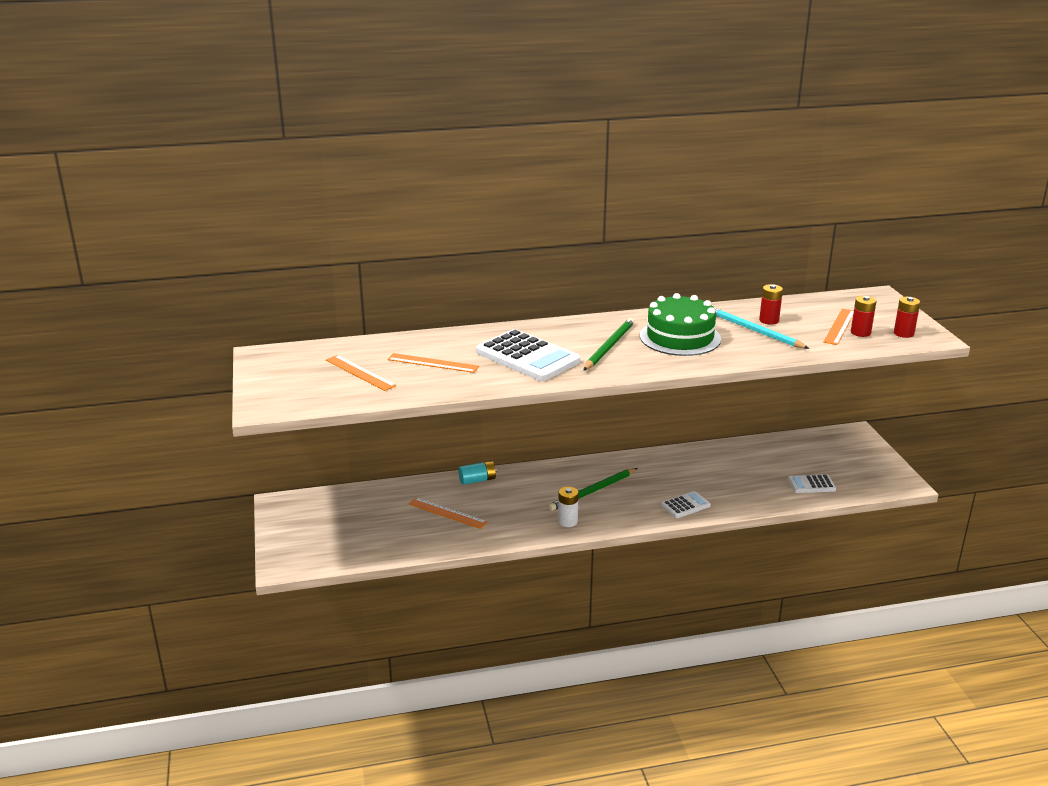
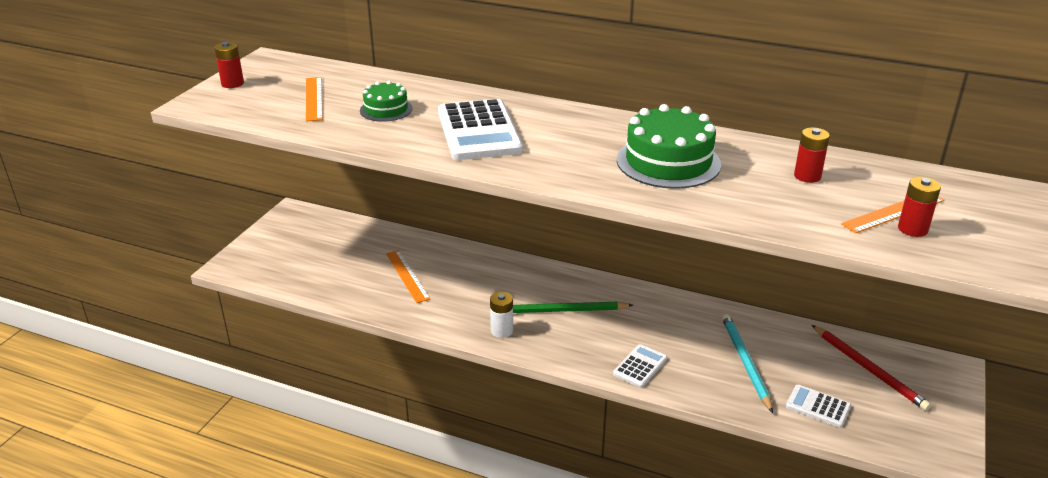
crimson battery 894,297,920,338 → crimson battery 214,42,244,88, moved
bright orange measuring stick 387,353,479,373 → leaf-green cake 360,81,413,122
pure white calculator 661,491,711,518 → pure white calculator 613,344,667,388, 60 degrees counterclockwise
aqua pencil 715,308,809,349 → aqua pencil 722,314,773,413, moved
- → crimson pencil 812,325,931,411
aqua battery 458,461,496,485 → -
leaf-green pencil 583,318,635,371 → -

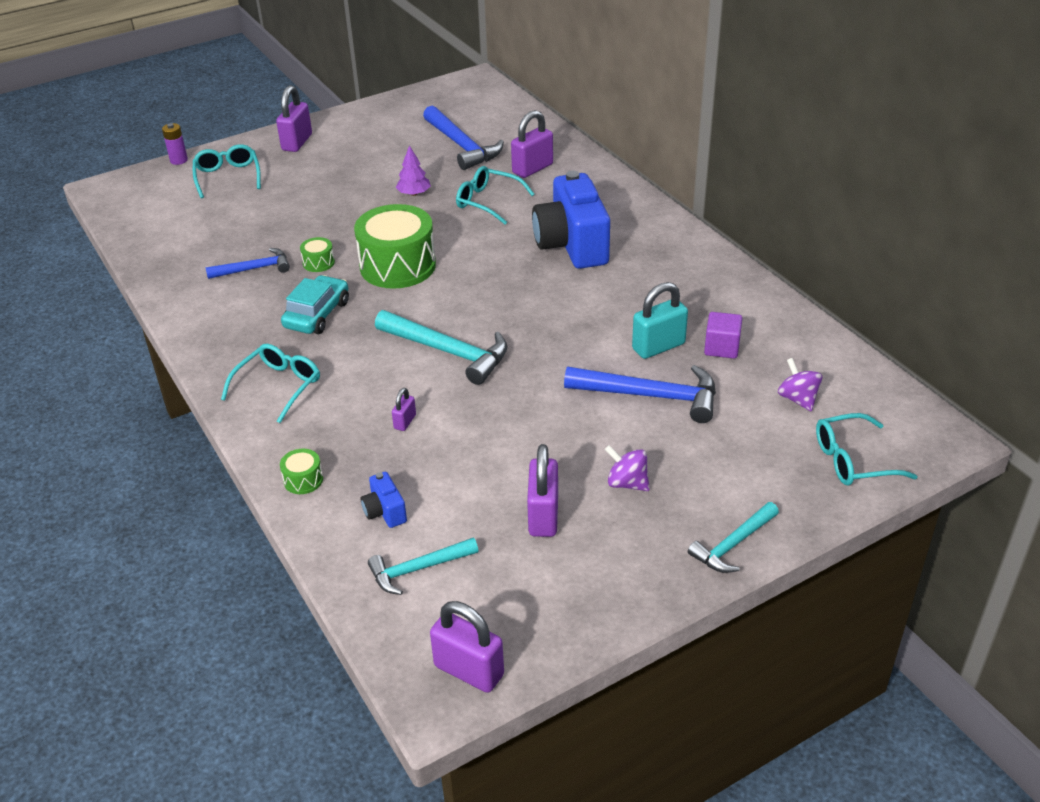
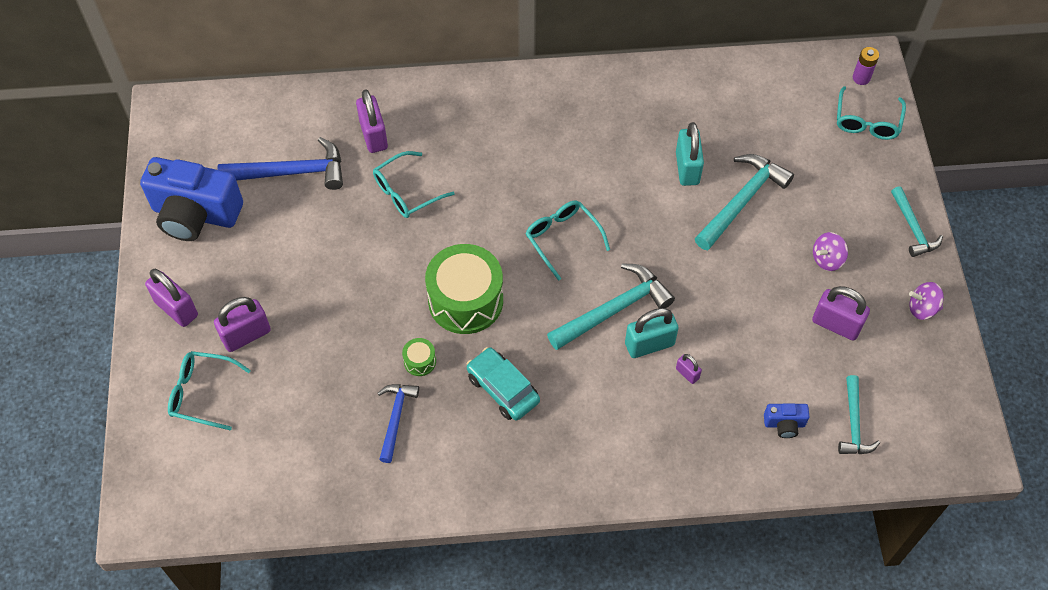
blue compact camera 532,171,610,269 → blue compact camera 140,157,243,241, moved
violet padlock 430,601,504,693 → violet padlock 214,297,271,352, moved
aqua eyeglasses 221,344,320,423 → aqua eyeglasses 526,201,610,281, moved
- → aqua padlock 625,308,679,358
blue carpenter's hammer 564,365,716,423 → aqua carpenter's hammer 695,154,794,250
violet battery 162,123,188,165 → violet battery 853,47,879,85, moved
violet whirligig 778,358,822,411 → violet whirligig 909,282,944,320, moved
leaf-green snare drum 280,449,323,494 → -
violet toy tree 396,145,431,196 → -
violet solid cube 704,312,742,359 → -

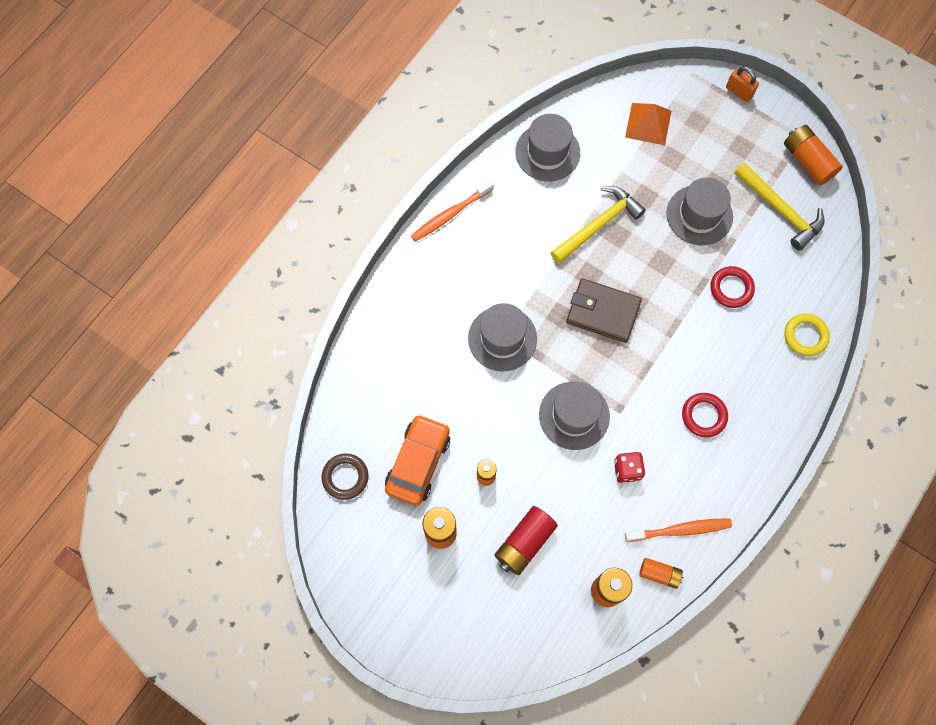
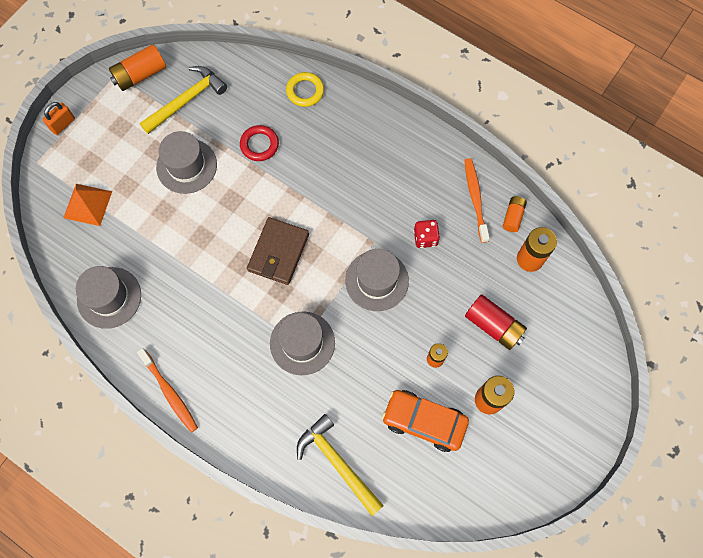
yellow carpenter's hammer 550,186,646,263 → yellow carpenter's hammer 297,414,384,516, moved
russet torus 322,453,369,500 → -
crimson torus 682,393,728,437 → -

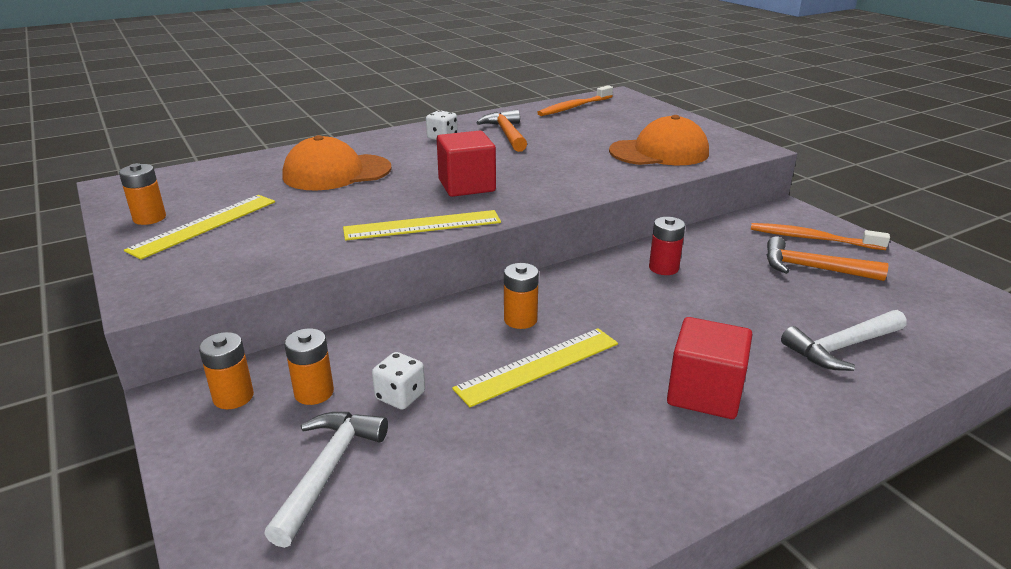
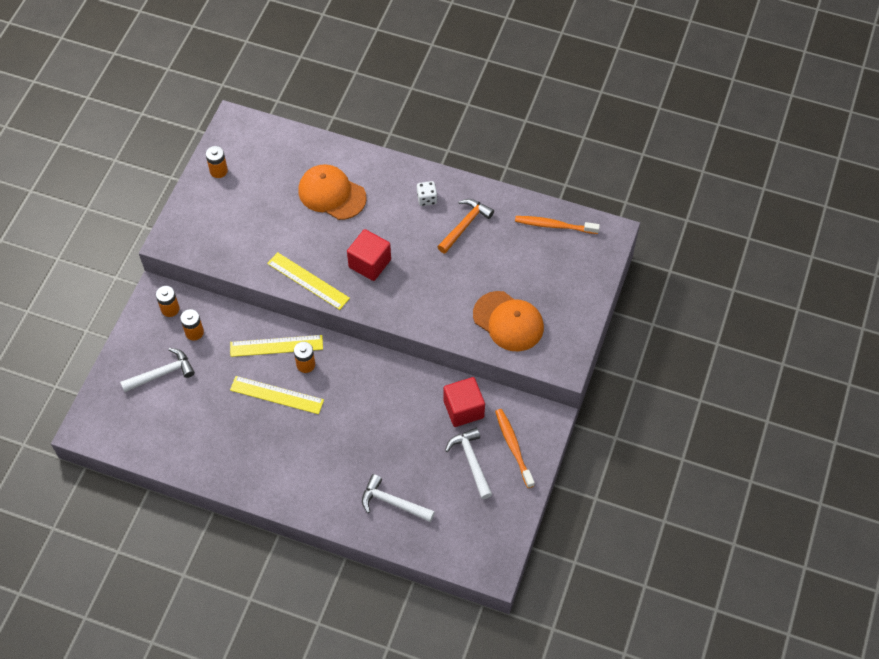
yellow measuring stick 124,195,275,260 → yellow measuring stick 230,335,323,357, moved
crimson solid cube 667,317,752,419 → crimson solid cube 444,377,485,427, moved
bright orange carpenter's hammer 766,236,888,281 → pure white carpenter's hammer 445,428,492,499
pure white die 372,352,425,410 → -
crimson battery 649,217,685,275 → -

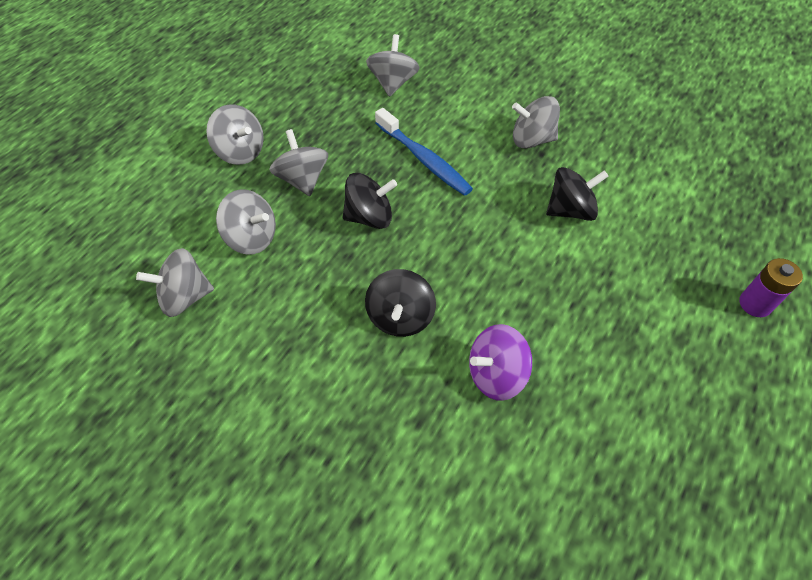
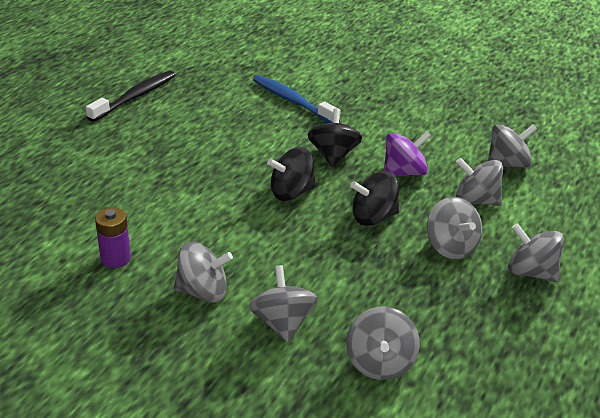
- → ebony dental brush 86,71,176,122
violet battery 739,258,803,317 → violet battery 95,207,131,268, moved
- → grey whirligig 249,265,318,343
blue dental brush 375,108,473,196 → blue dental brush 253,75,341,123, moved
ebony whirligig 546,167,609,221 → ebony whirligig 267,147,316,201, moved
violet whirligig 469,324,532,401 → violet whirligig 384,131,431,176, moved

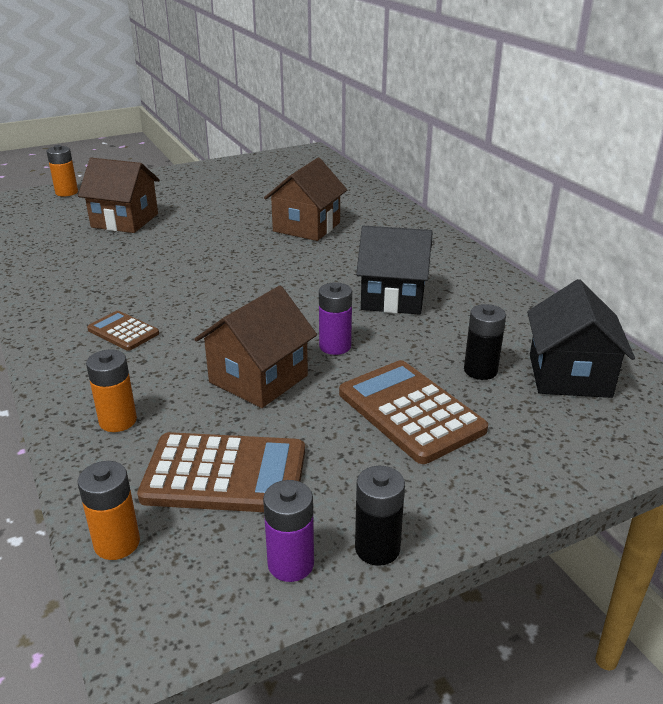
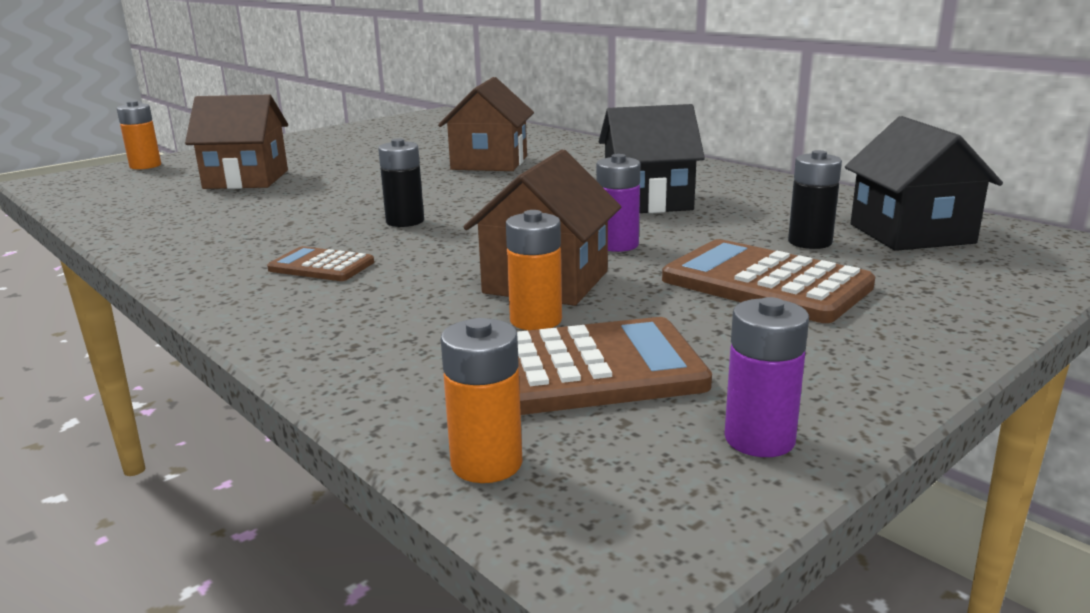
ebony battery 355,466,405,566 → ebony battery 378,138,424,227, moved
bright orange battery 86,349,137,432 → bright orange battery 506,210,562,330, moved

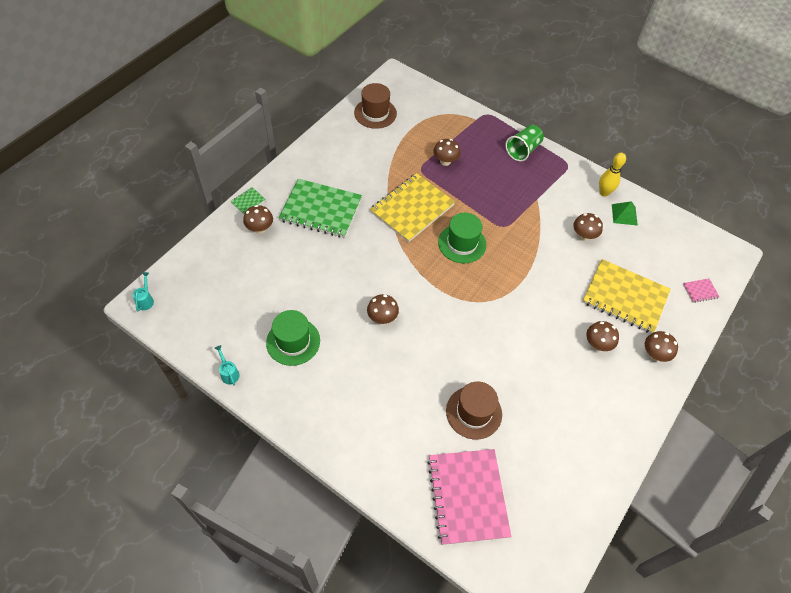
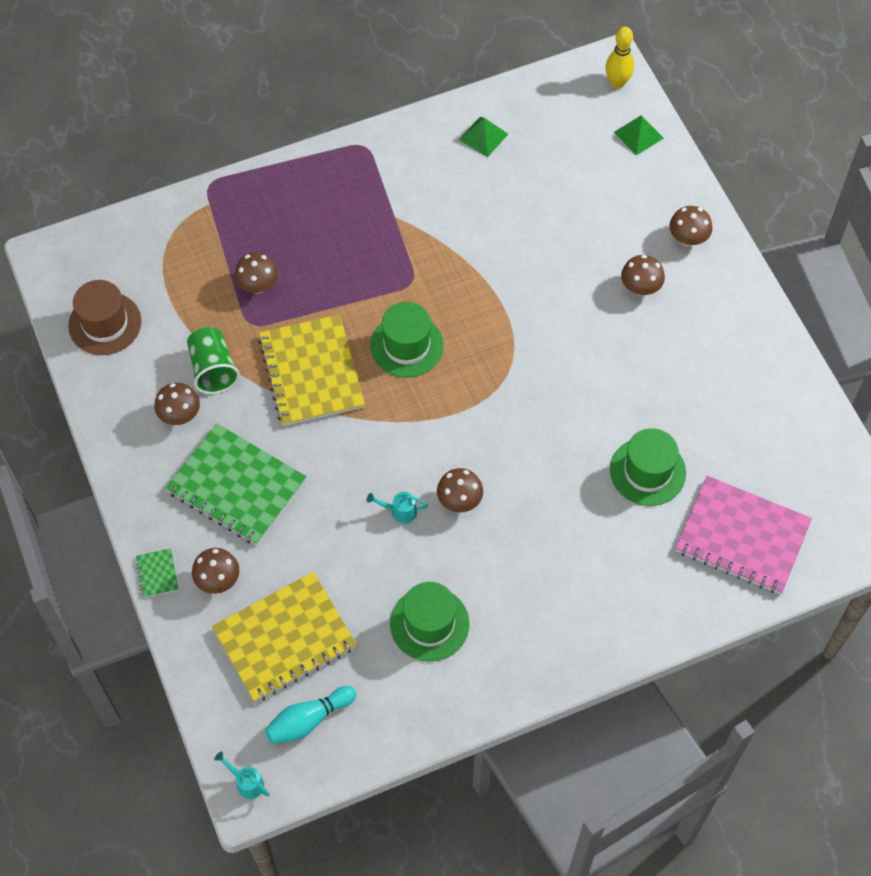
russet toadstool 573,213,603,241 → russet toadstool 154,383,200,425, moved
leaf-green exercise book 279,179,362,238 → leaf-green exercise book 166,423,306,545, 75 degrees clockwise
leaf-green tumbler 505,125,544,162 → leaf-green tumbler 187,327,240,394, moved
yellow exercise book 582,259,671,334 → yellow exercise book 212,572,357,702, moved
- → aqua bowling pin 265,686,356,744
aqua watering pot 215,345,240,386 → aqua watering pot 367,492,428,524, moved
yellow bowling pin 599,153,626,197 → yellow bowling pin 606,26,634,89, moved
russet tall hat 446,382,502,440 → leaf-green tall hat 610,428,686,506
rosy exercise book 683,279,719,303 → leaf-green solid pyramid 614,115,664,155

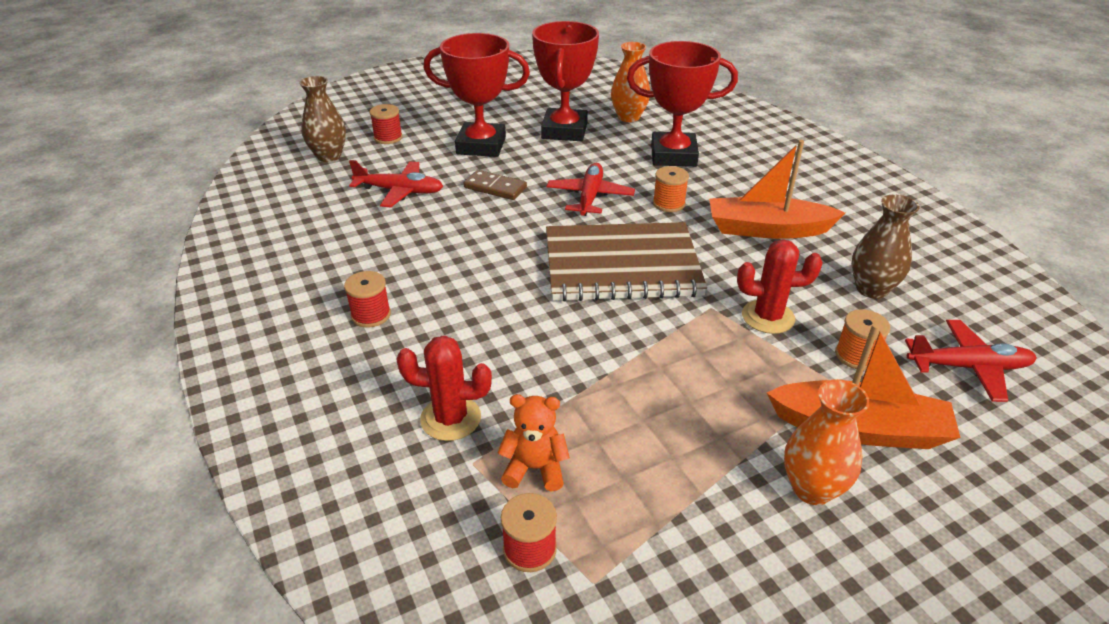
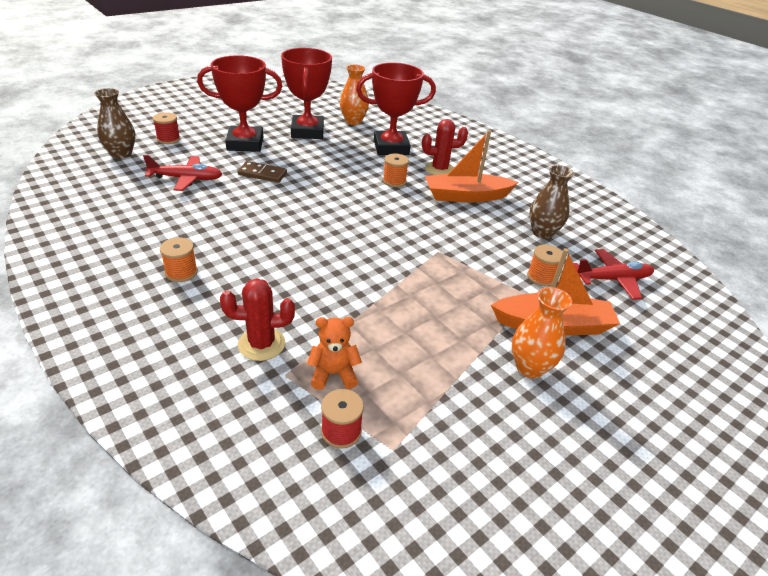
crimson reel of thread 344,271,391,328 → bright orange reel of thread 160,238,198,282
crimson cactus 737,239,823,334 → crimson cactus 422,119,468,175, moved
crimson plane 546,163,635,216 → -
russet exercise book 546,222,707,302 → -

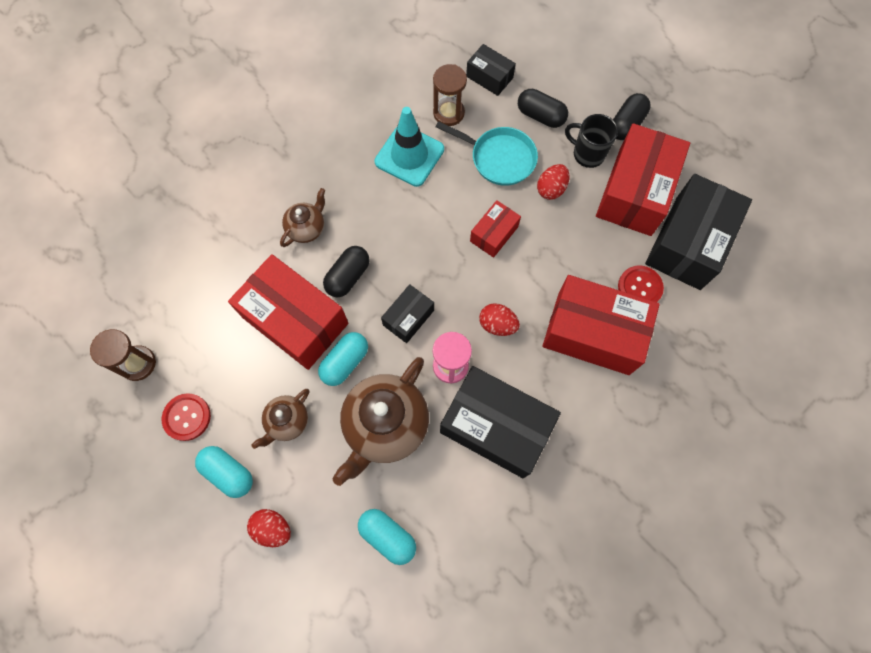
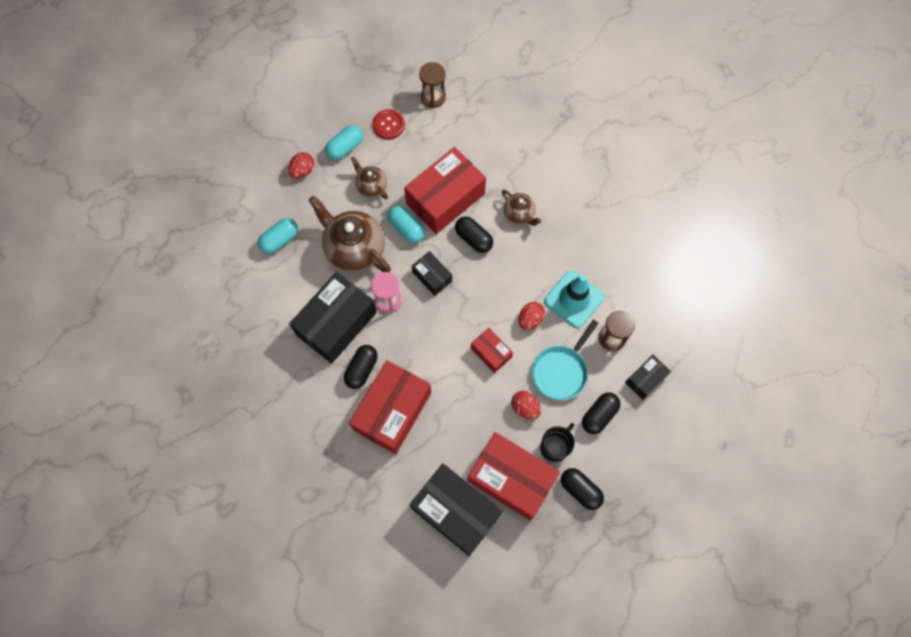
- → ebony pill 344,345,378,389
crimson egg 479,303,520,336 → crimson egg 519,302,545,330, moved
crimson sewing button 618,266,664,302 → -

